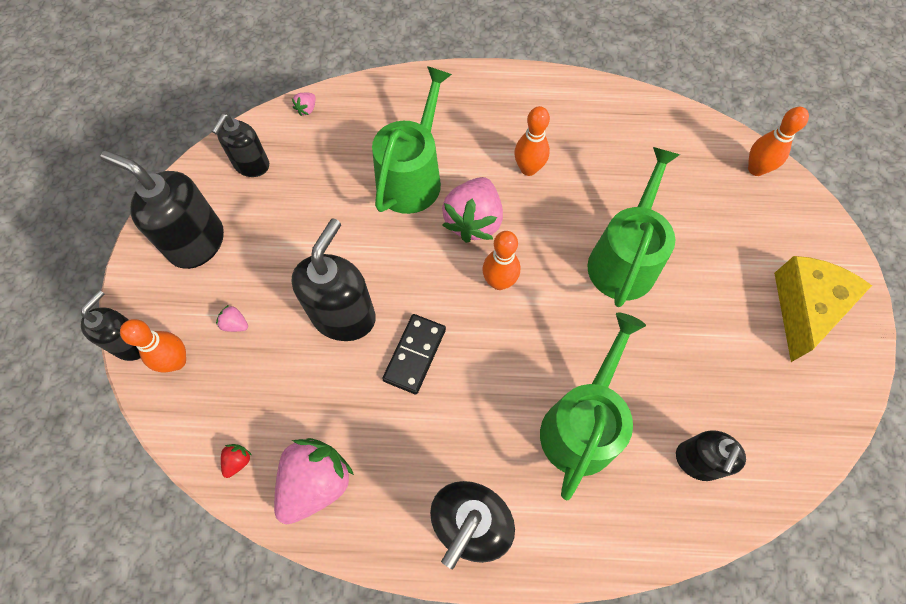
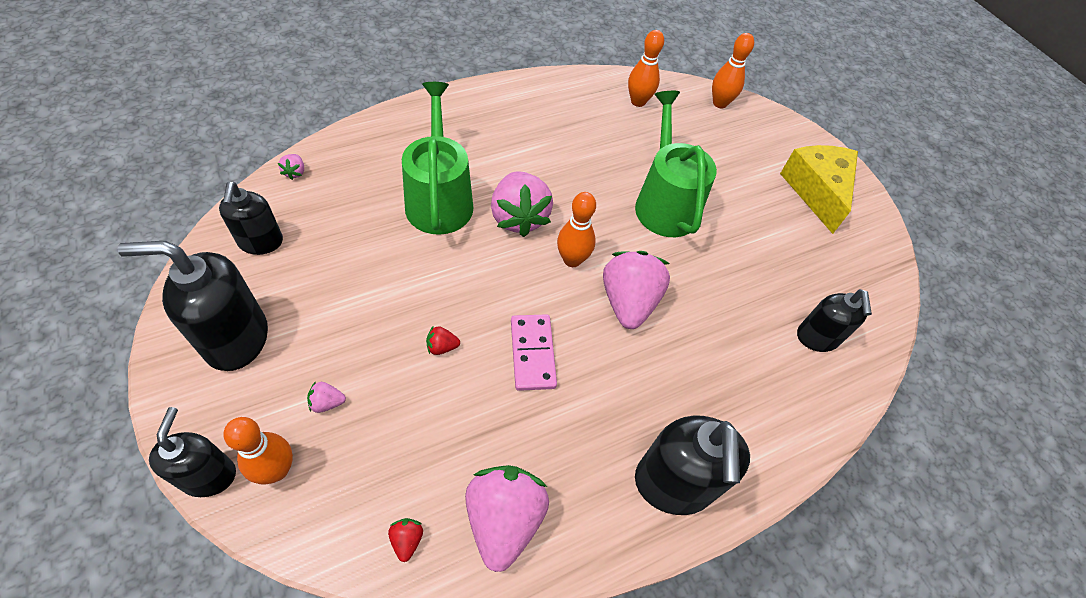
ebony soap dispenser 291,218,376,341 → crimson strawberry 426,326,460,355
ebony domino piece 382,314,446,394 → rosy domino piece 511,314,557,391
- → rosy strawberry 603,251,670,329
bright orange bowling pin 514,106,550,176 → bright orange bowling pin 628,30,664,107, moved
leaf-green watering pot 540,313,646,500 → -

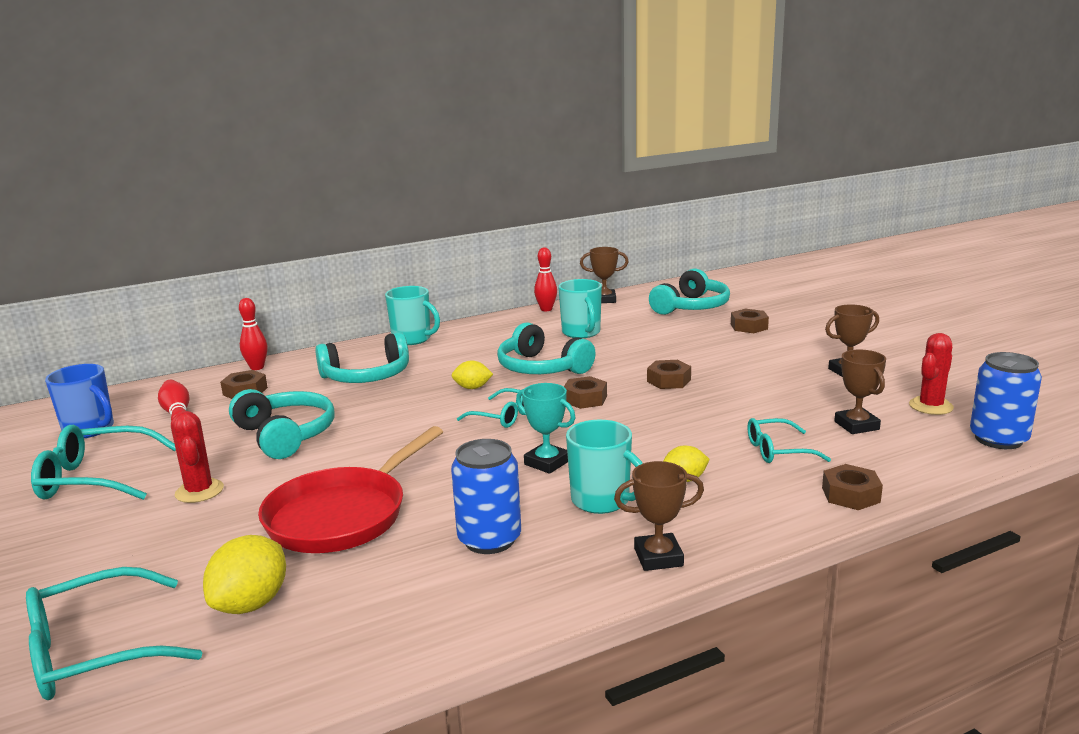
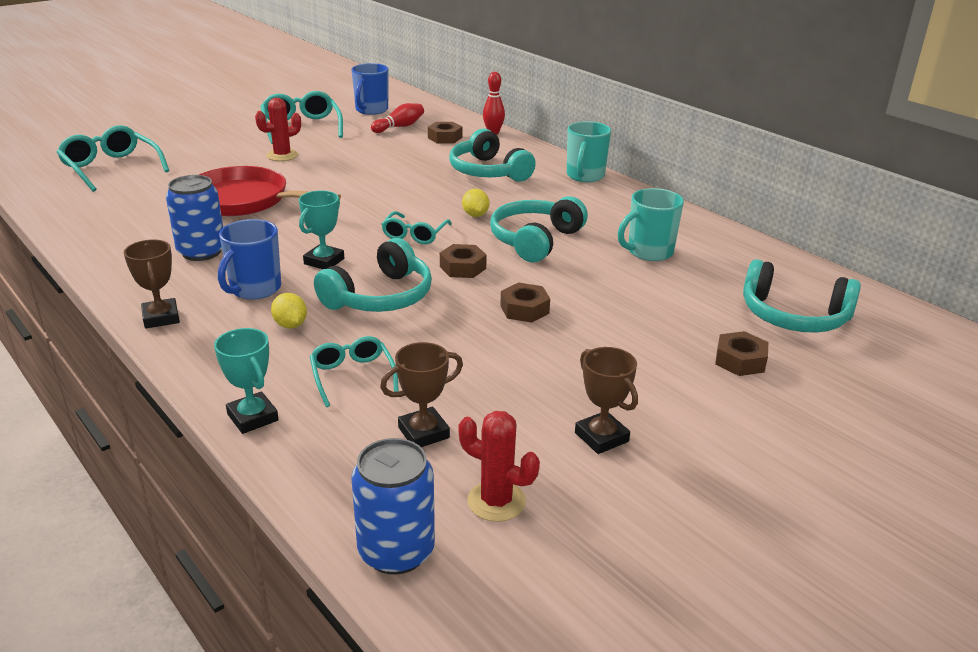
russet hex nut 822,464,883,510 → aqua prize cup 214,328,279,434
aqua tea mug 566,420,643,514 → blue tea mug 218,219,281,300
aqua over-ear headphones 229,389,334,459 → aqua over-ear headphones 314,238,432,312, moved
yellow toy lemon 203,535,286,614 → -
crimson bowling pin 534,247,557,311 → -
russet prize cup 580,247,628,303 → -

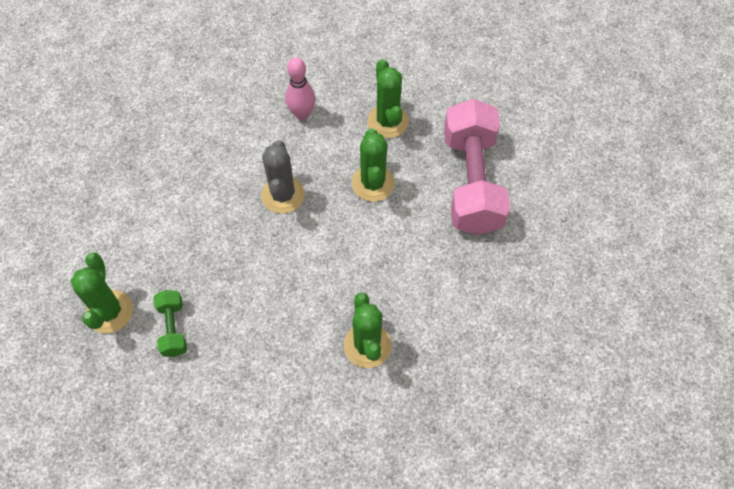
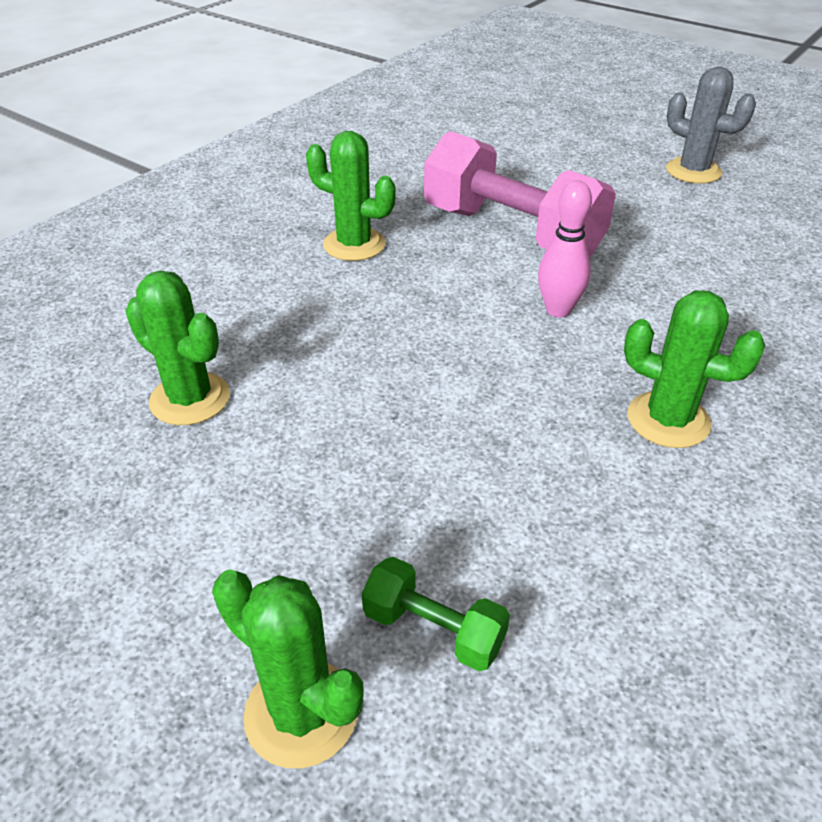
leaf-green cactus 352,129,395,202 → leaf-green cactus 125,271,230,425, moved
rosy bowling pin 285,57,315,120 → rosy bowling pin 538,180,592,318, moved
grey cactus 261,140,305,214 → grey cactus 666,67,756,184, moved

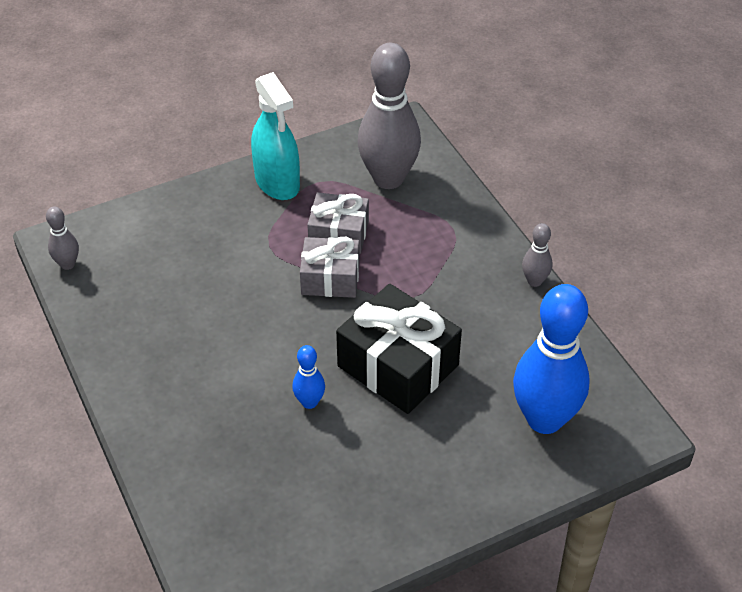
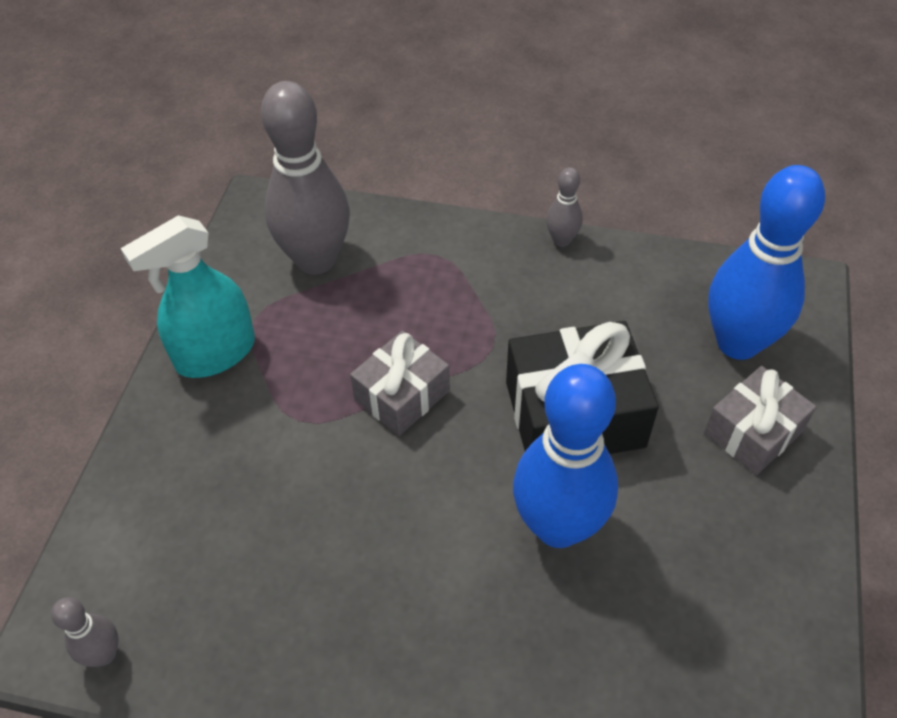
aqua spray bottle 251,72,300,200 → aqua spray bottle 121,215,255,378, 135 degrees clockwise
blue bowling pin 292,345,325,409 → blue bowling pin 513,364,618,548, x2.23
grey wrapped gift 307,192,369,254 → grey wrapped gift 704,366,816,475, moved

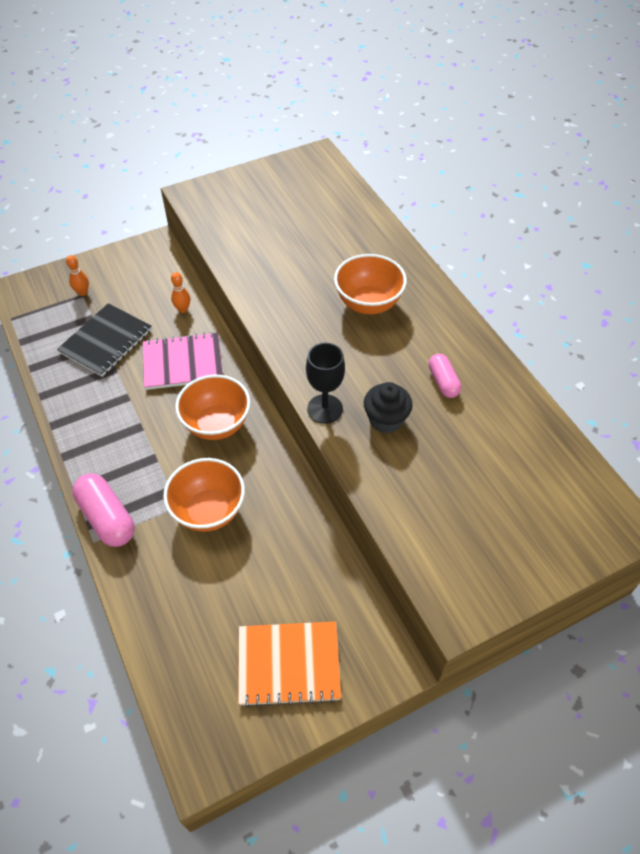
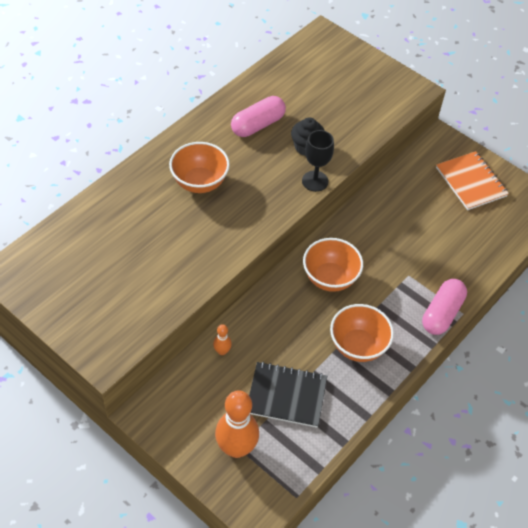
bright orange bowling pin 66,255,89,296 → bright orange bowling pin 215,390,259,458, x2.20
rosy pill 429,354,462,398 → rosy pill 231,96,286,137, x1.64
bright orange serving bowl 163,458,245,532 → bright orange serving bowl 330,304,394,362, moved
rosy exercise book 143,332,223,390 → -

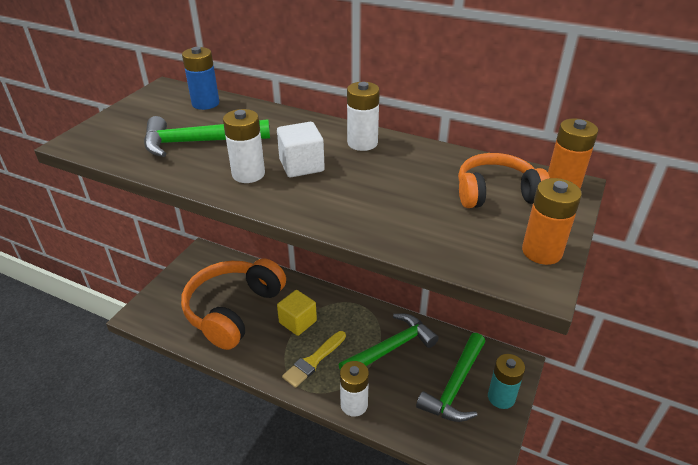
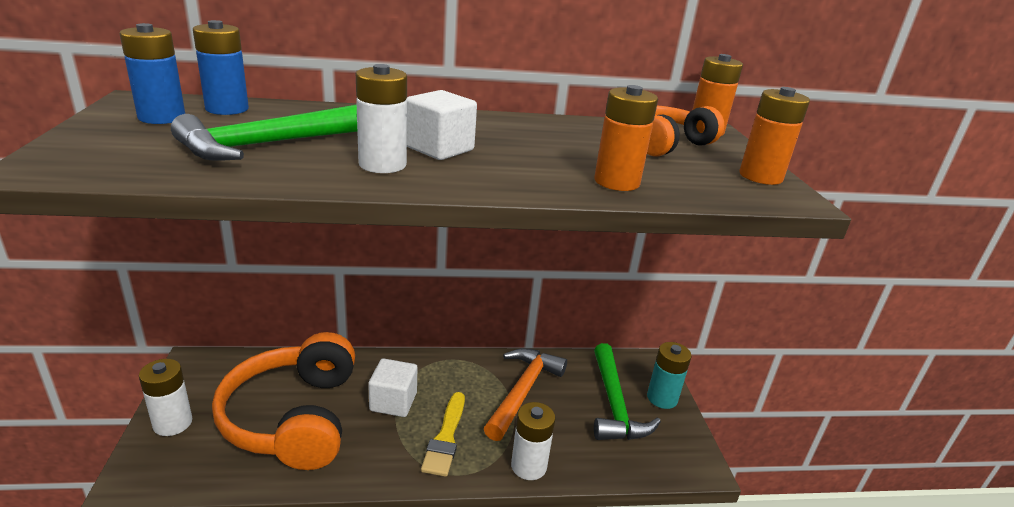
- → blue battery 120,23,185,124
pure white battery 347,82,380,151 → pure white battery 139,359,192,436, moved
yellow solid cube 277,290,317,336 → pure white solid cube 368,358,417,417
leaf-green carpenter's hammer 339,313,439,370 → bright orange carpenter's hammer 484,348,567,441
- → bright orange battery 594,85,658,191

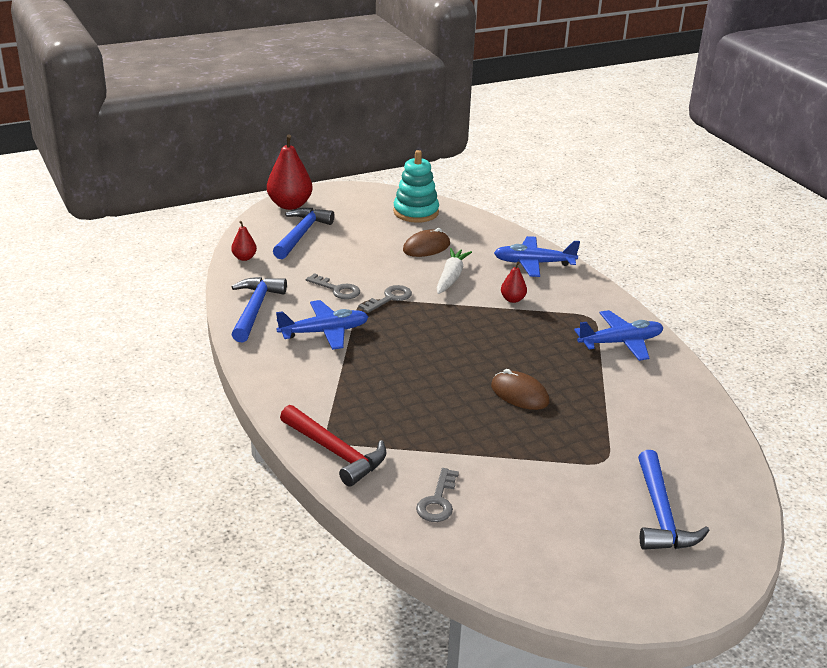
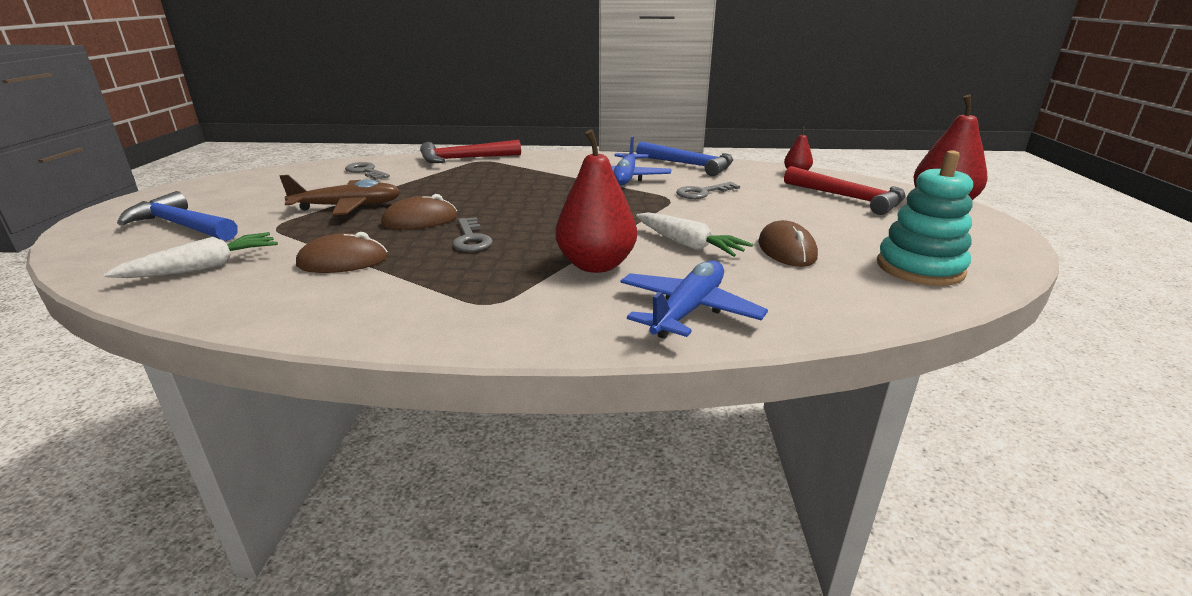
- → pure white root vegetable 104,232,278,278
- → russet plane 280,175,401,215
- → russet mouse 296,232,388,273
grey key 359,285,412,313 → grey key 452,217,493,252, moved
crimson toy pear 501,262,527,303 → crimson toy pear 556,129,637,273, x1.98
blue carpenter's hammer 273,208,335,259 → crimson carpenter's hammer 784,166,906,215
blue plane 574,310,664,361 → -

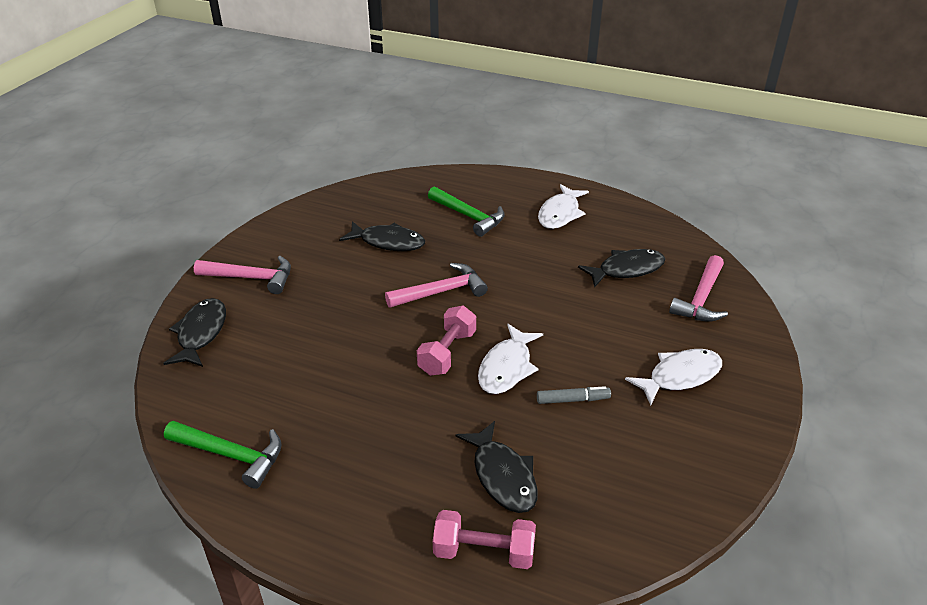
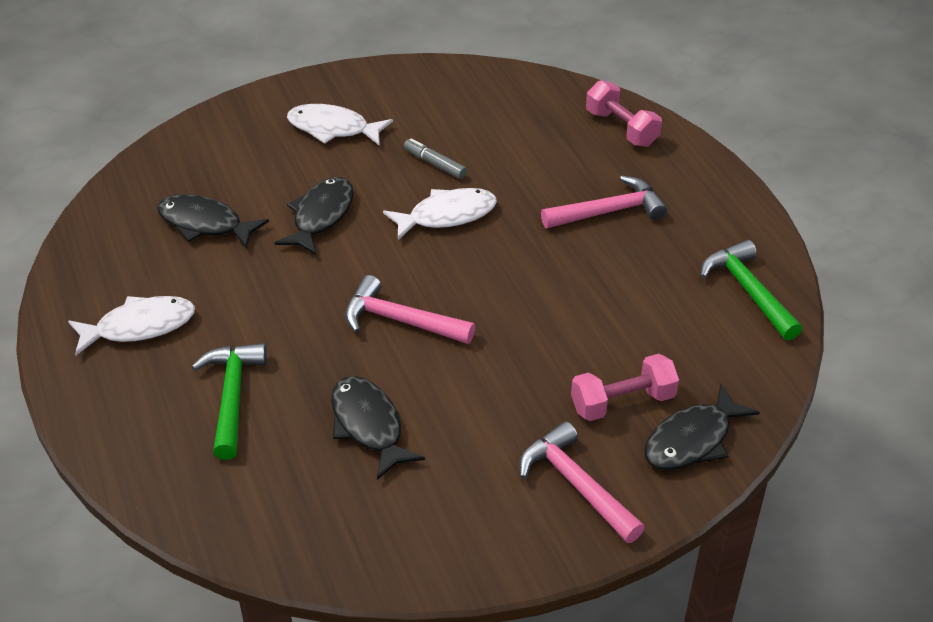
ebony fish 456,421,538,513 → ebony fish 275,177,354,255, moved
rosy carpenter's hammer 669,255,728,322 → rosy carpenter's hammer 541,175,667,228, moved
rosy dumbbell 417,306,476,376 → rosy dumbbell 571,354,679,421, moved

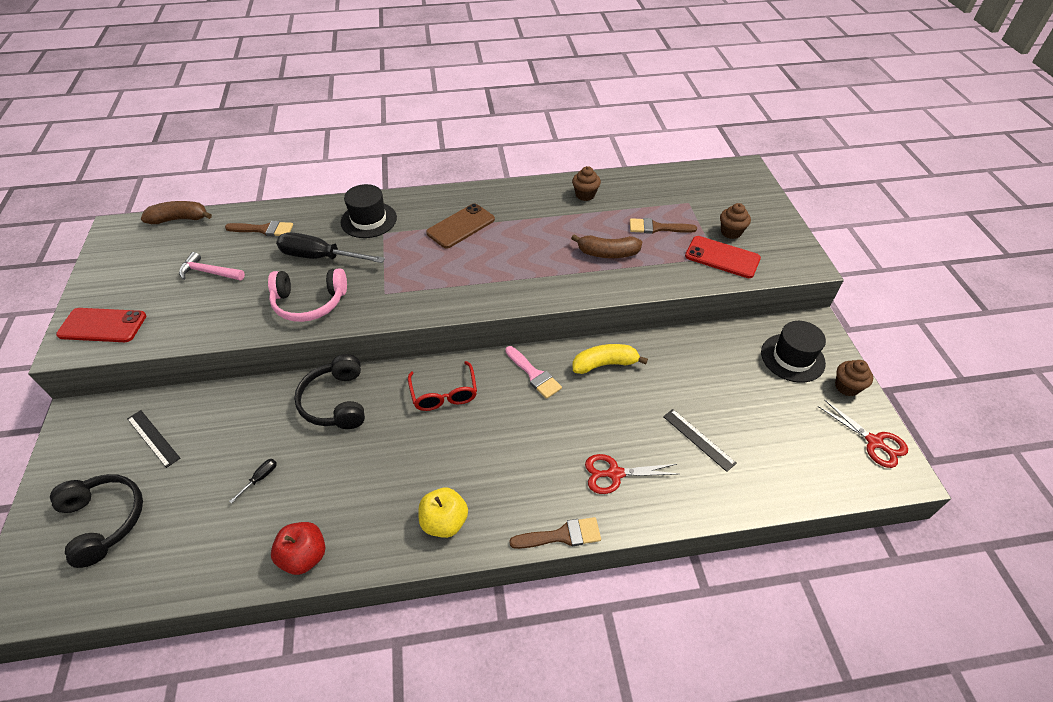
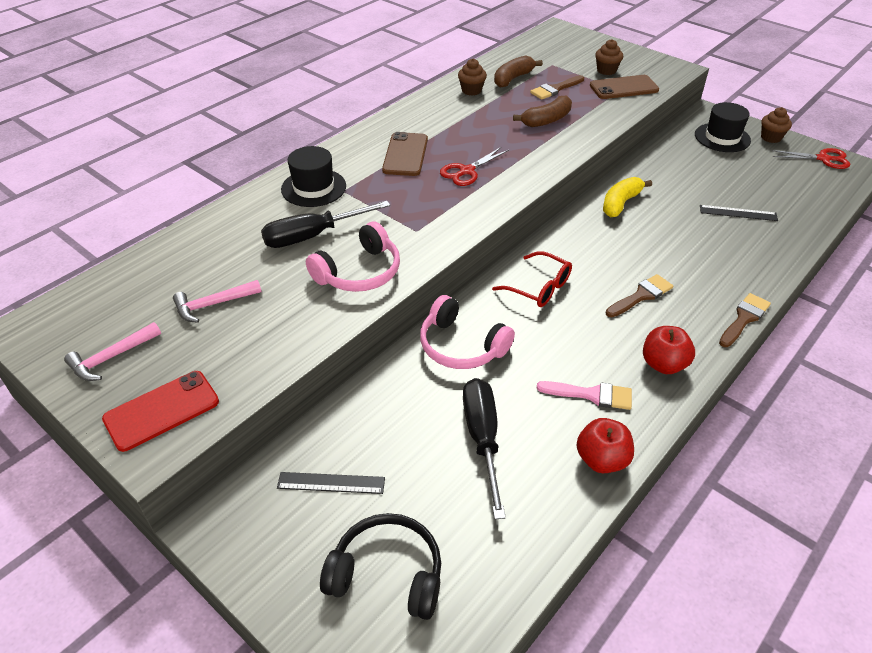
- → rosy carpenter's hammer 64,322,161,381
ebony over-ear headphones 294,354,365,429 → rosy over-ear headphones 420,295,515,369
crimson shears 585,454,678,494 → crimson shears 440,147,509,186, moved
ebony screwdriver 229,459,277,503 → ebony screwdriver 463,378,506,519, x2.44
russet banana 141,201,212,224 → russet banana 494,56,543,87, moved
rosy paint brush 505,346,562,399 → rosy paint brush 536,381,632,410, moved
crimson phone 685,236,761,278 → russet phone 590,75,659,99
russet paint brush 225,221,293,236 → russet paint brush 606,274,673,317, moved
yellow apple fruit 418,488,468,538 → crimson apple fruit 643,326,695,374

